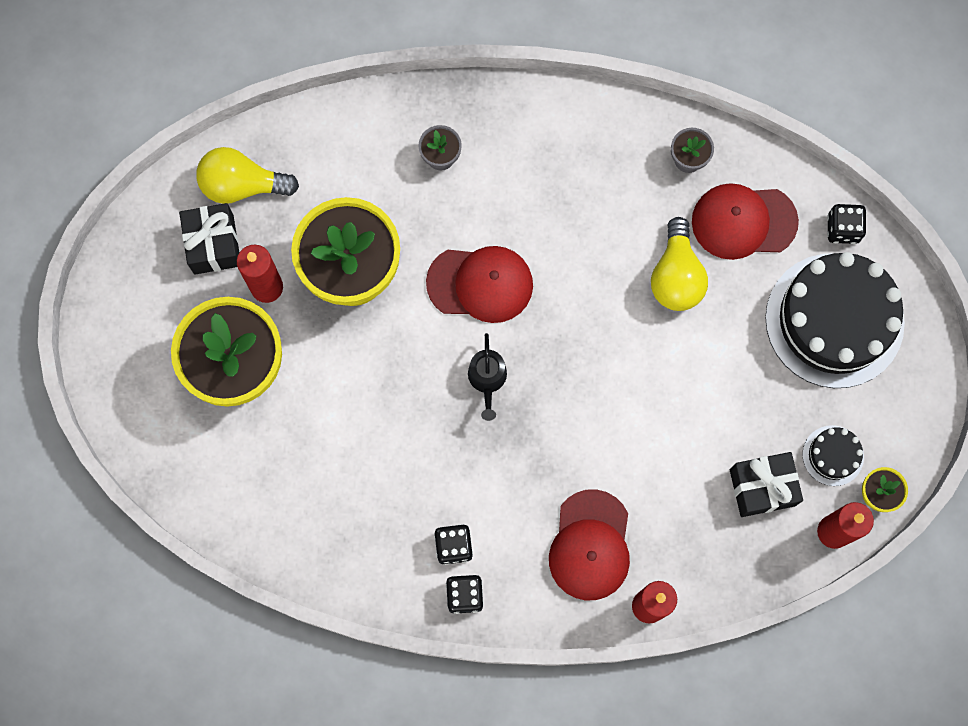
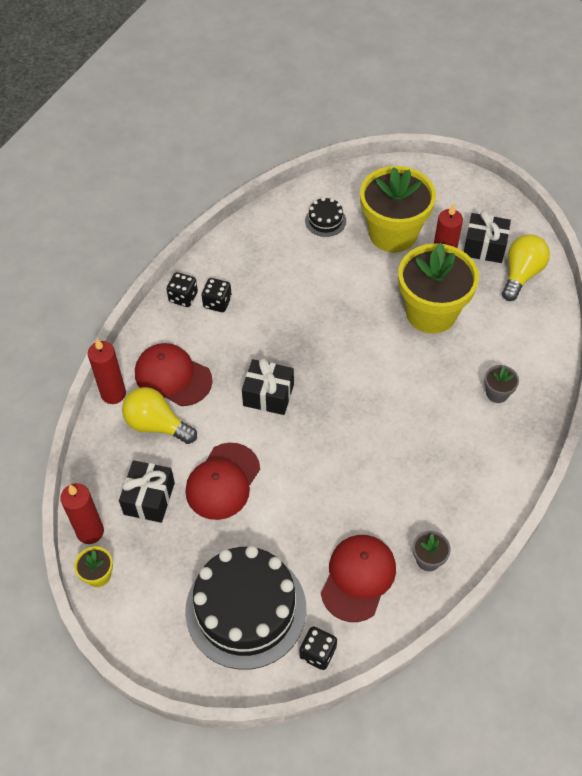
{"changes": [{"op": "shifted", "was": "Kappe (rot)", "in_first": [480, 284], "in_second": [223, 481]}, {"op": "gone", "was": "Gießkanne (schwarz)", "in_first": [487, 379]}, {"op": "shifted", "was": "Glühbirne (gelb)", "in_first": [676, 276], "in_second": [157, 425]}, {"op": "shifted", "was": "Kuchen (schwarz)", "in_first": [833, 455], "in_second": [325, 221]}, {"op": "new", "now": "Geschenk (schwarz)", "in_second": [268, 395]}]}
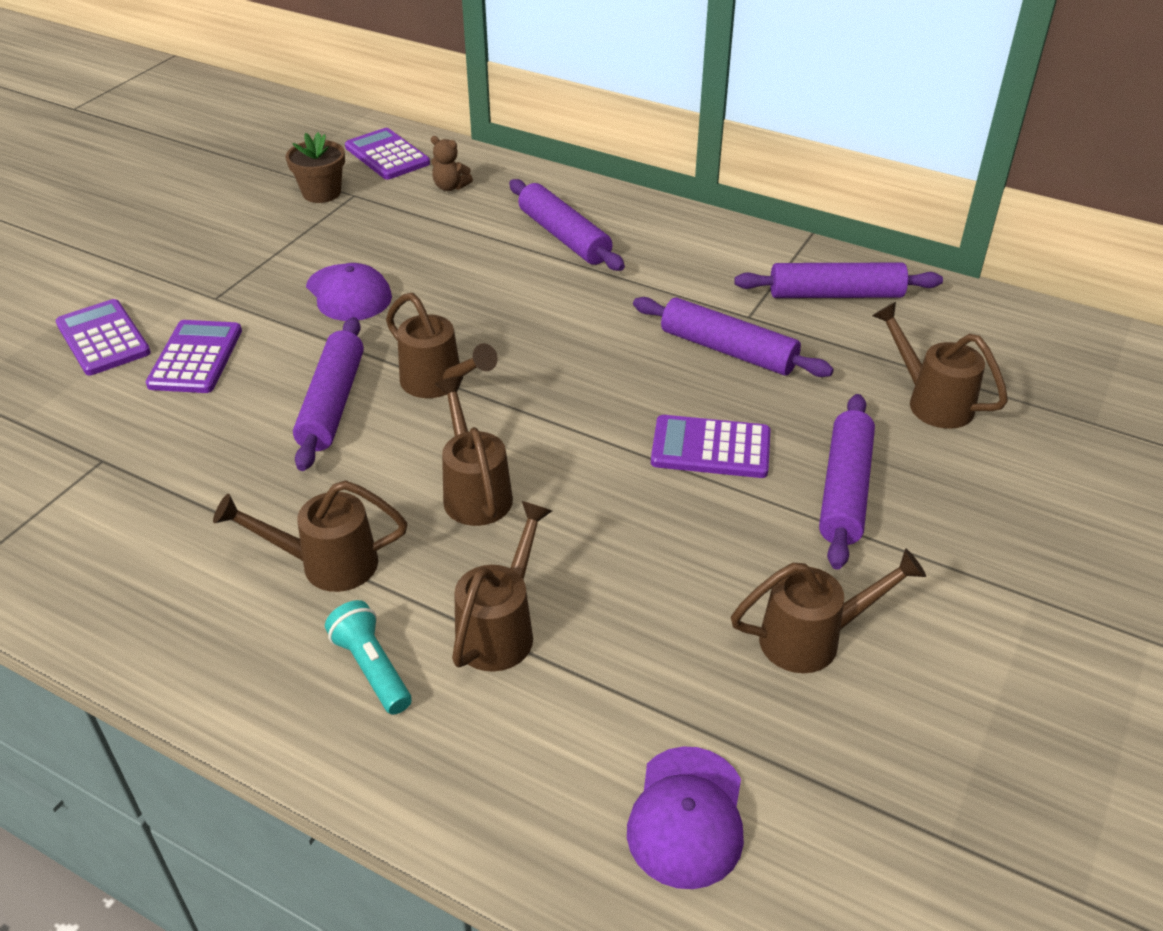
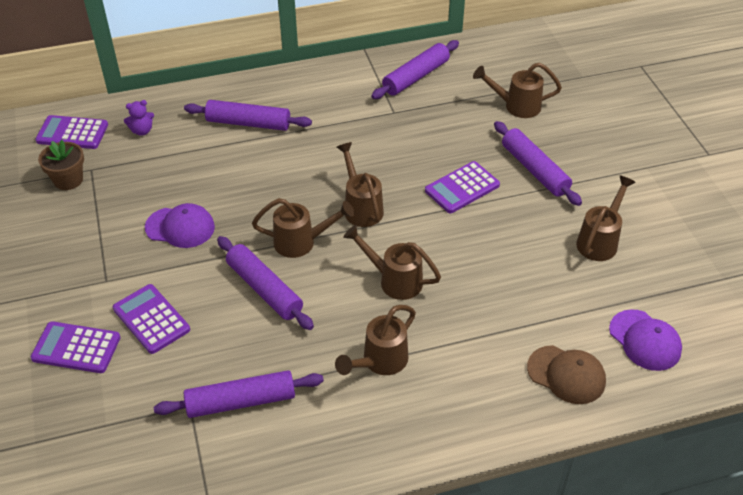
{"changes": [{"op": "gone", "was": "Taschenlampe (türkis)", "in_first": [372, 668]}, {"op": "repainted", "was": "Teddybär (braun)", "now": "Teddybär (lila)", "in_first": [450, 187], "in_second": [142, 131]}, {"op": "shifted", "was": "Gießkanne (braun)", "in_first": [501, 628], "in_second": [361, 207]}, {"op": "shifted", "was": "Nudelholz (lila)", "in_first": [728, 350], "in_second": [241, 401]}, {"op": "new", "now": "Kappe (braun)", "in_second": [566, 374]}]}
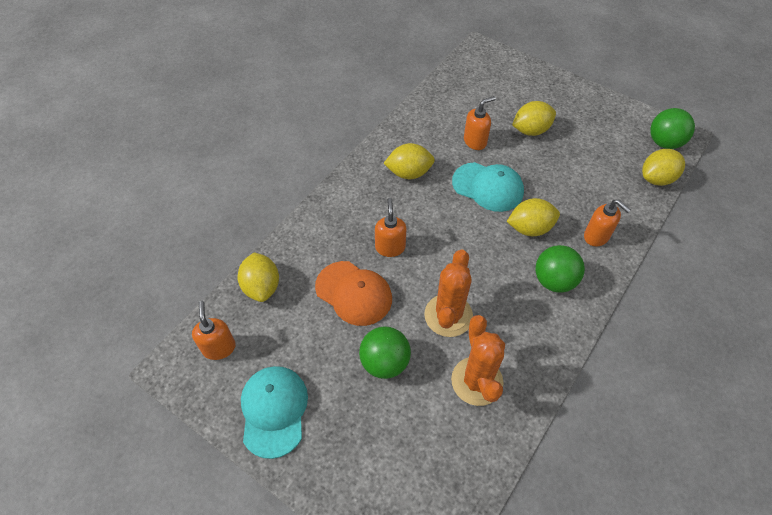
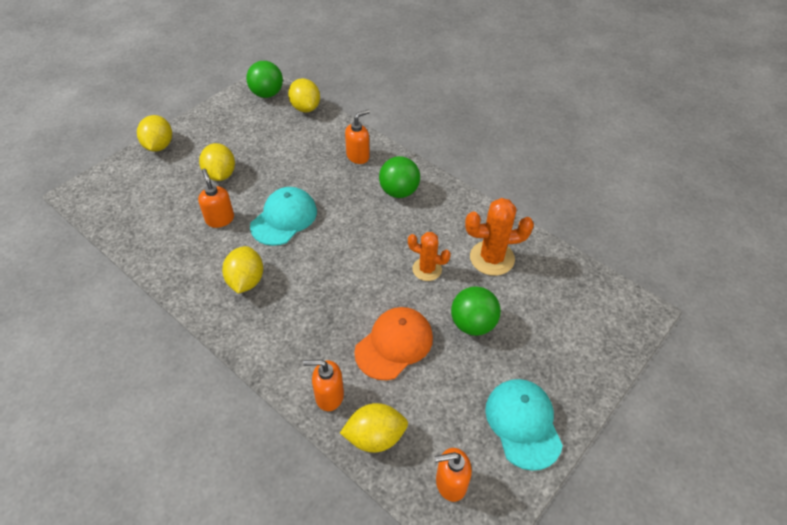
{"changes": [{"op": "rotated", "was": "Kappe (türkis)", "in_first": [274, 410], "in_second": [523, 423], "clockwise": 75}, {"op": "shifted", "was": "Seifenspender (orange)", "in_first": [390, 247], "in_second": [329, 396]}, {"op": "scaled", "was": "Kaktus (orange)", "in_first": [448, 315], "in_second": [427, 269], "ratio": 0.65}, {"op": "shifted", "was": "Zitrone (gelb)", "in_first": [530, 228], "in_second": [159, 146]}]}
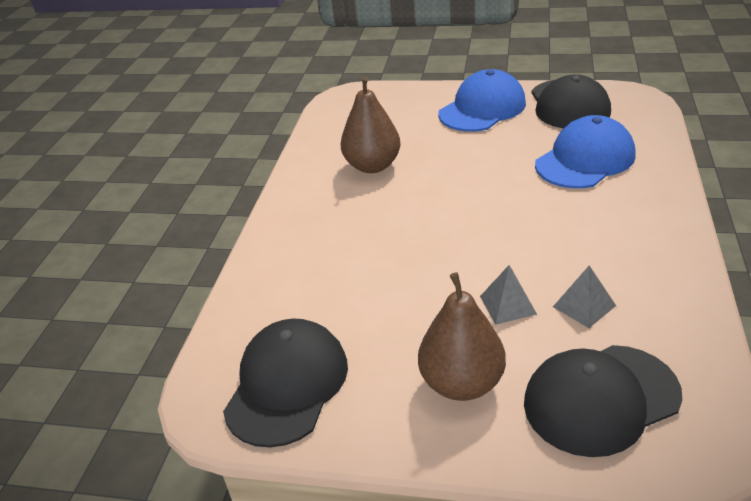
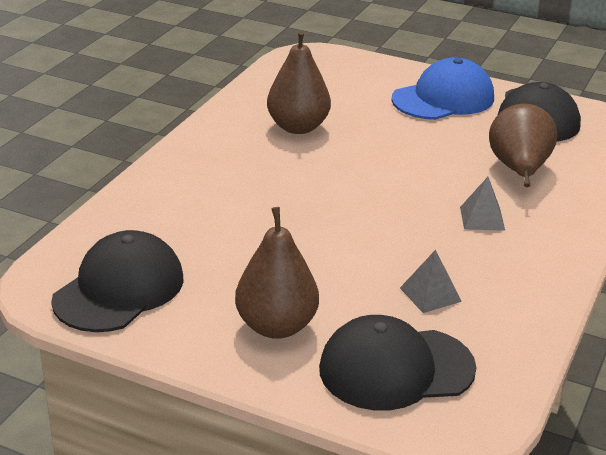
{"changes": [{"op": "shifted", "was": "Pyramide (grau)", "in_first": [508, 305], "in_second": [482, 218]}, {"op": "swapped", "was": "Kappe (blau)", "now": "Birne (braun)", "in_first": [585, 160], "in_second": [519, 171]}]}
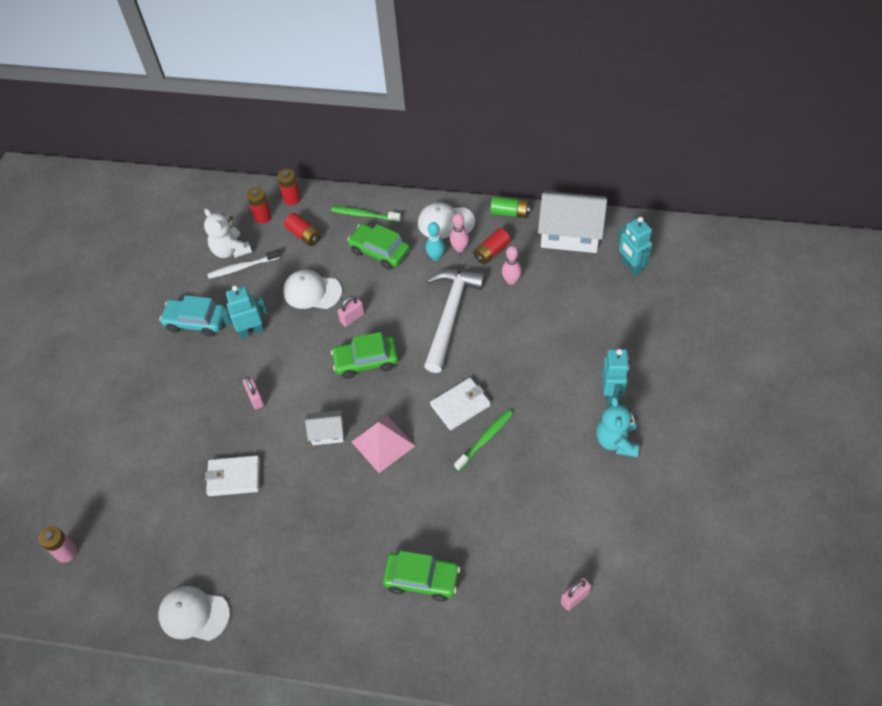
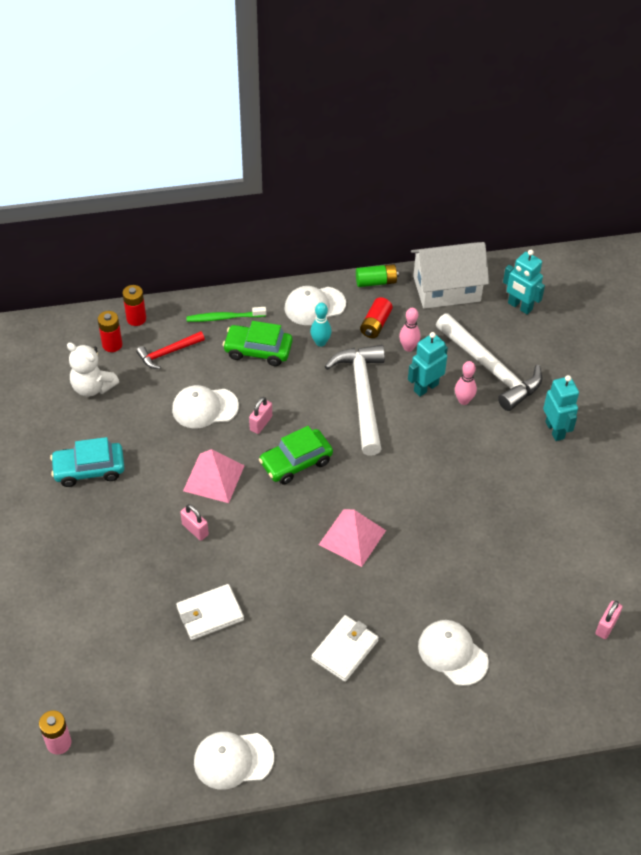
{"changes": [{"op": "gone", "was": "Zahnbürste (weiß)", "in_first": [242, 267]}, {"op": "shifted", "was": "Roboter (türkis)", "in_first": [251, 331], "in_second": [425, 387]}, {"op": "swapped", "was": "Batterie (rot)", "now": "Hammer (rot)", "in_first": [304, 235], "in_second": [168, 353]}, {"op": "gone", "was": "Haus (weiß)", "in_first": [327, 433]}, {"op": "swapped", "was": "Auto (grün)", "now": "Kappe (weiß)", "in_first": [422, 579], "in_second": [452, 653]}, {"op": "shifted", "was": "Geldbörse (weiß)", "in_first": [460, 405], "in_second": [345, 650]}, {"op": "shifted", "was": "Bowlingkegel (rosa)", "in_first": [459, 248], "in_second": [463, 400]}, {"op": "gone", "was": "Zahnbürste (grün)", "in_first": [485, 439]}, {"op": "gone", "was": "Teddybär (türkis)", "in_first": [616, 441]}, {"op": "new", "now": "Pyramide (rosa)", "in_second": [213, 478]}, {"op": "new", "now": "Hammer (weiß)", "in_second": [490, 369]}]}
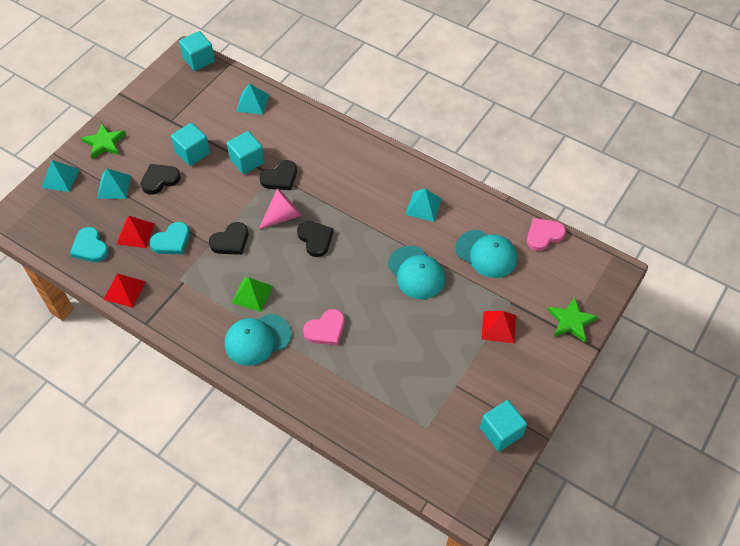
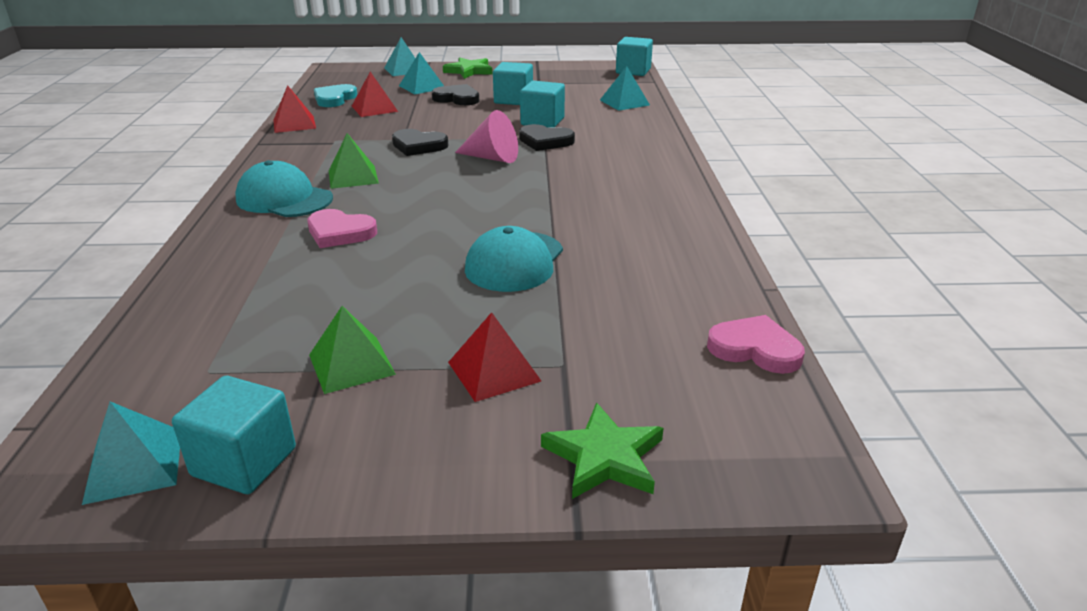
{"changes": [{"op": "gone", "was": "Herz (türkis)", "in_first": [172, 241]}, {"op": "gone", "was": "Herz (schwarz)", "in_first": [315, 239]}, {"op": "shifted", "was": "Pyramide (türkis)", "in_first": [423, 206], "in_second": [134, 465]}, {"op": "gone", "was": "Kappe (türkis)", "in_first": [486, 254]}, {"op": "new", "now": "Pyramide (grün)", "in_second": [351, 364]}]}
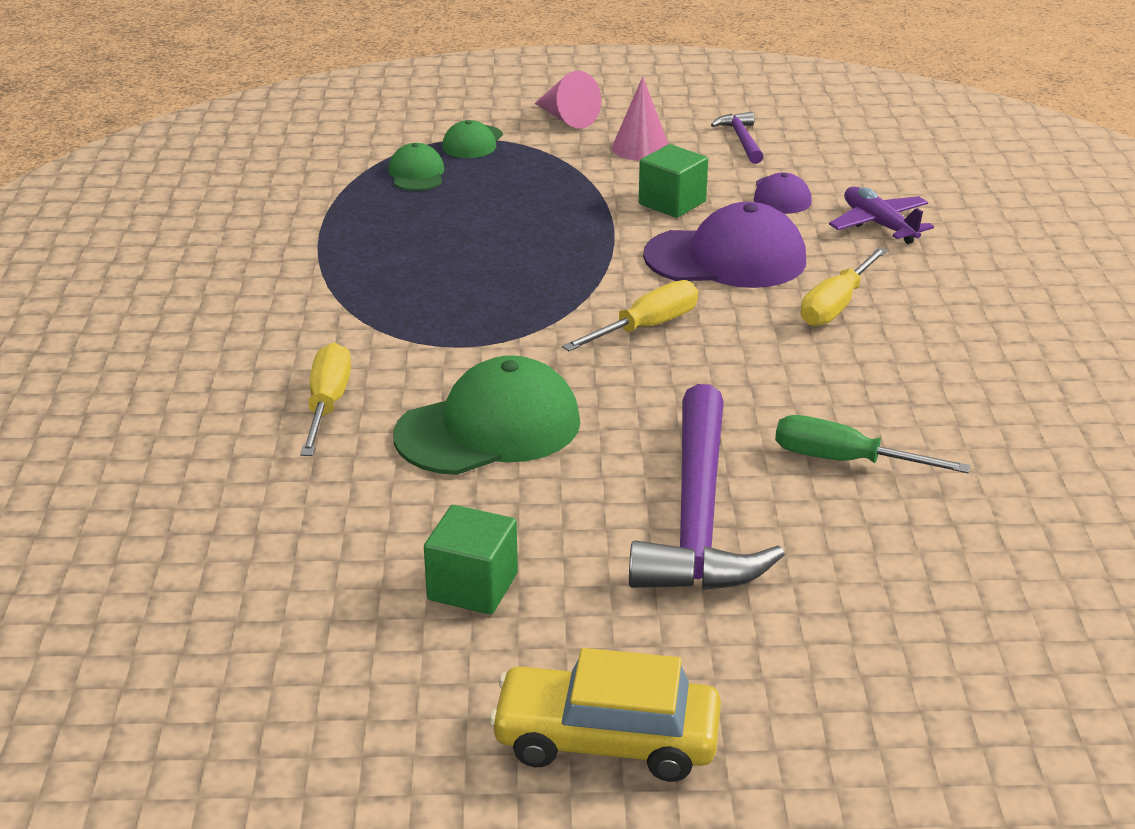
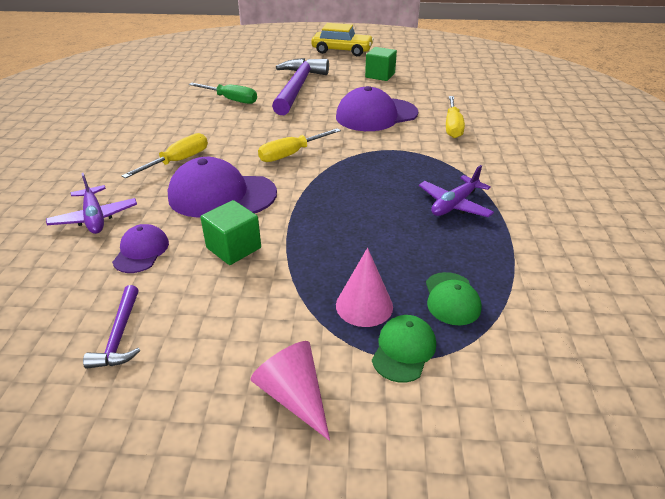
{"changes": [{"op": "repainted", "was": "Kappe (grün)", "now": "Kappe (lila)", "in_first": [489, 428], "in_second": [376, 115]}, {"op": "shifted", "was": "Kegel (rosa)", "in_first": [640, 148], "in_second": [364, 305]}, {"op": "new", "now": "Flugzeug (lila)", "in_second": [454, 204]}]}
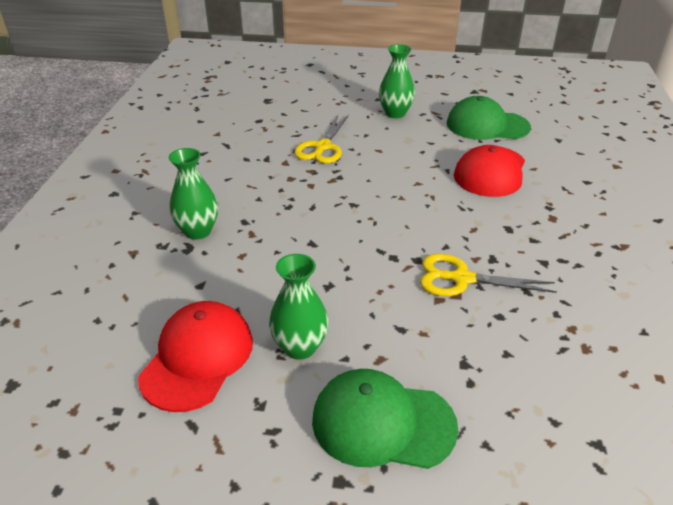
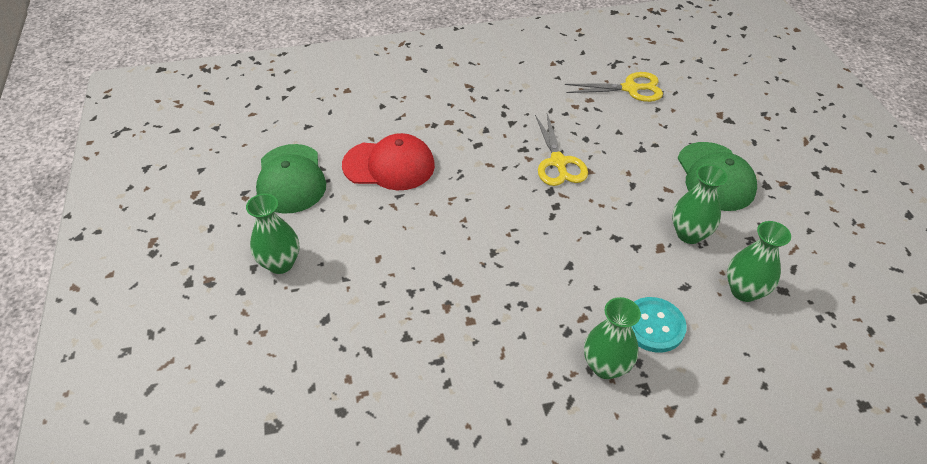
{"changes": [{"op": "swapped", "was": "Kappe (rot)", "now": "Vase (grün)", "in_first": [198, 358], "in_second": [744, 291]}, {"op": "shifted", "was": "Schere (gelb)", "in_first": [322, 147], "in_second": [630, 88]}, {"op": "new", "now": "Knopf (türkis)", "in_second": [653, 326]}]}
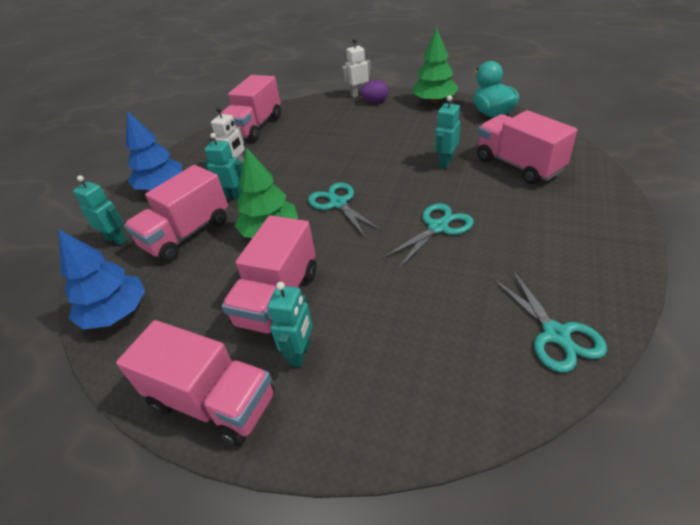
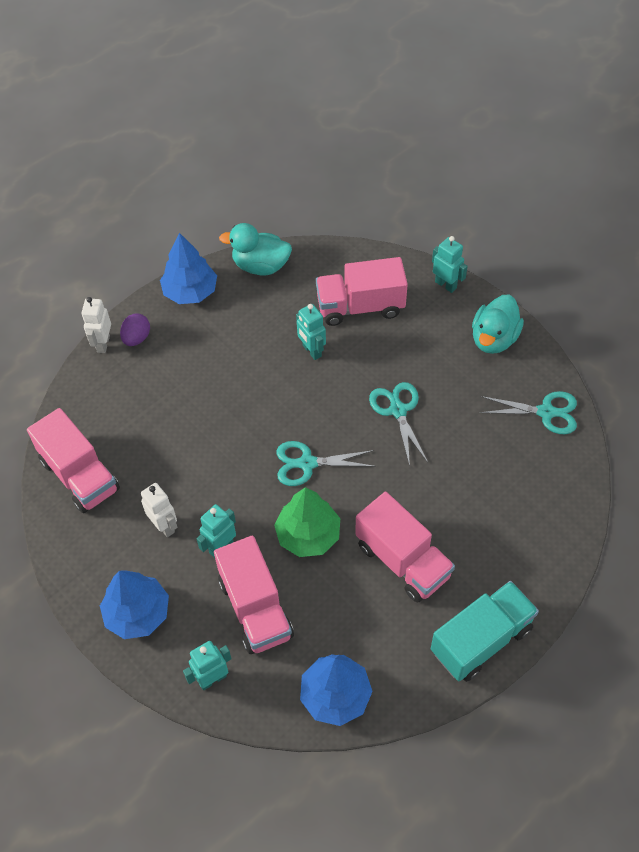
{"changes": [{"op": "repainted", "was": "Lastwagen (rosa)", "now": "Lastwagen (türkis)", "in_first": [213, 402], "in_second": [481, 640]}, {"op": "shifted", "was": "Roboter (türkis)", "in_first": [300, 353], "in_second": [446, 285]}, {"op": "repainted", "was": "Baum (grün)", "now": "Baum (blau)", "in_first": [434, 101], "in_second": [190, 292]}, {"op": "new", "now": "Ente (türkis)", "in_second": [494, 339]}]}
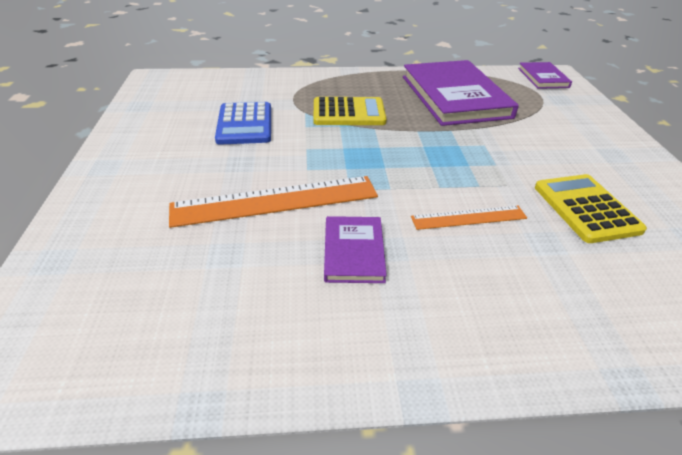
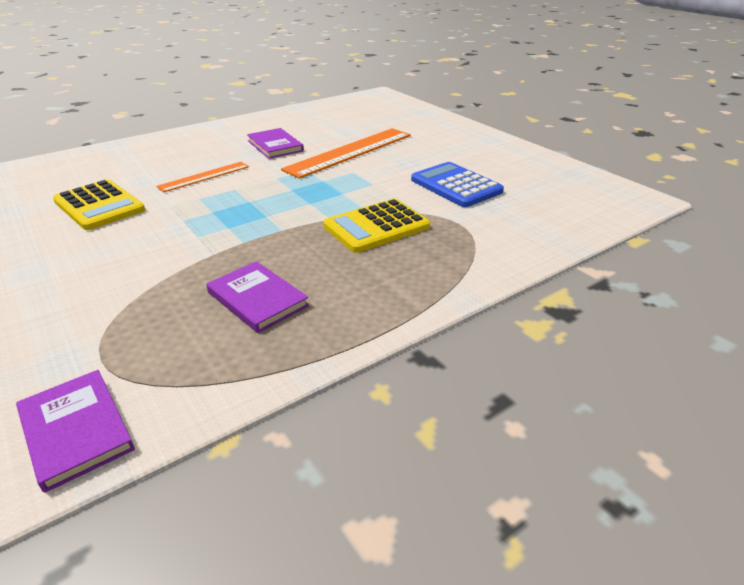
{"changes": [{"op": "scaled", "was": "Buch (lila)", "in_first": [454, 96], "in_second": [257, 299], "ratio": 0.49}]}
